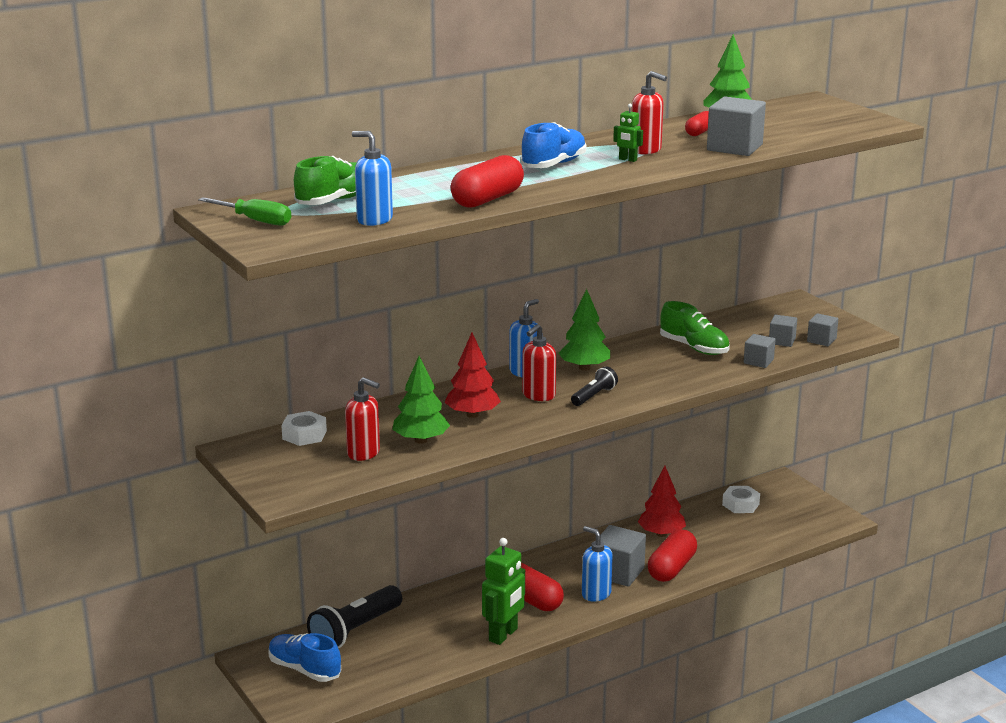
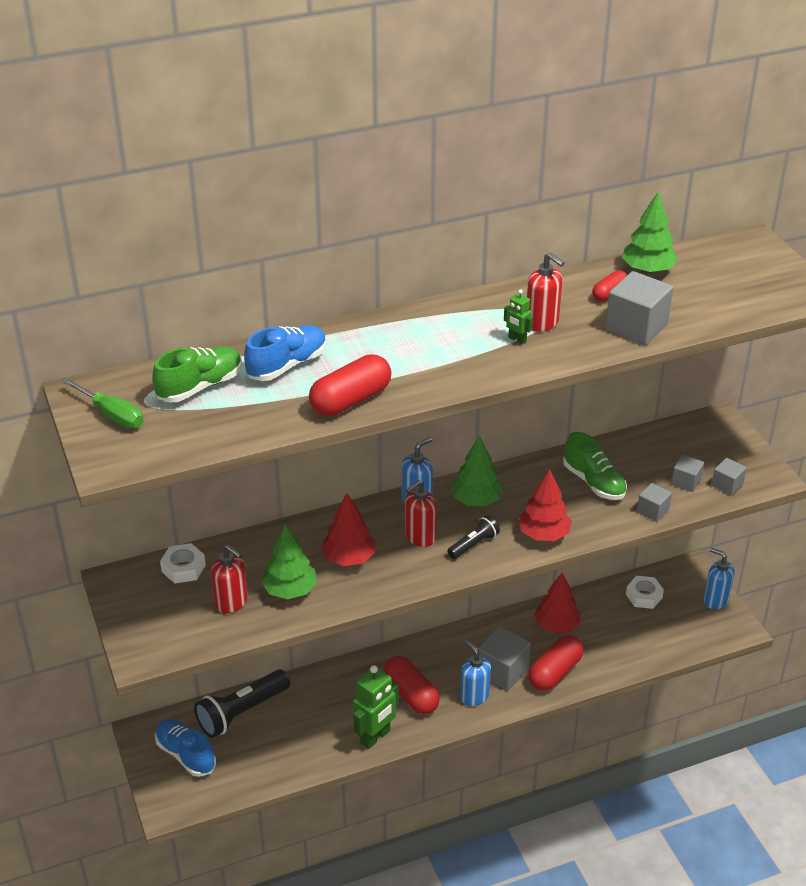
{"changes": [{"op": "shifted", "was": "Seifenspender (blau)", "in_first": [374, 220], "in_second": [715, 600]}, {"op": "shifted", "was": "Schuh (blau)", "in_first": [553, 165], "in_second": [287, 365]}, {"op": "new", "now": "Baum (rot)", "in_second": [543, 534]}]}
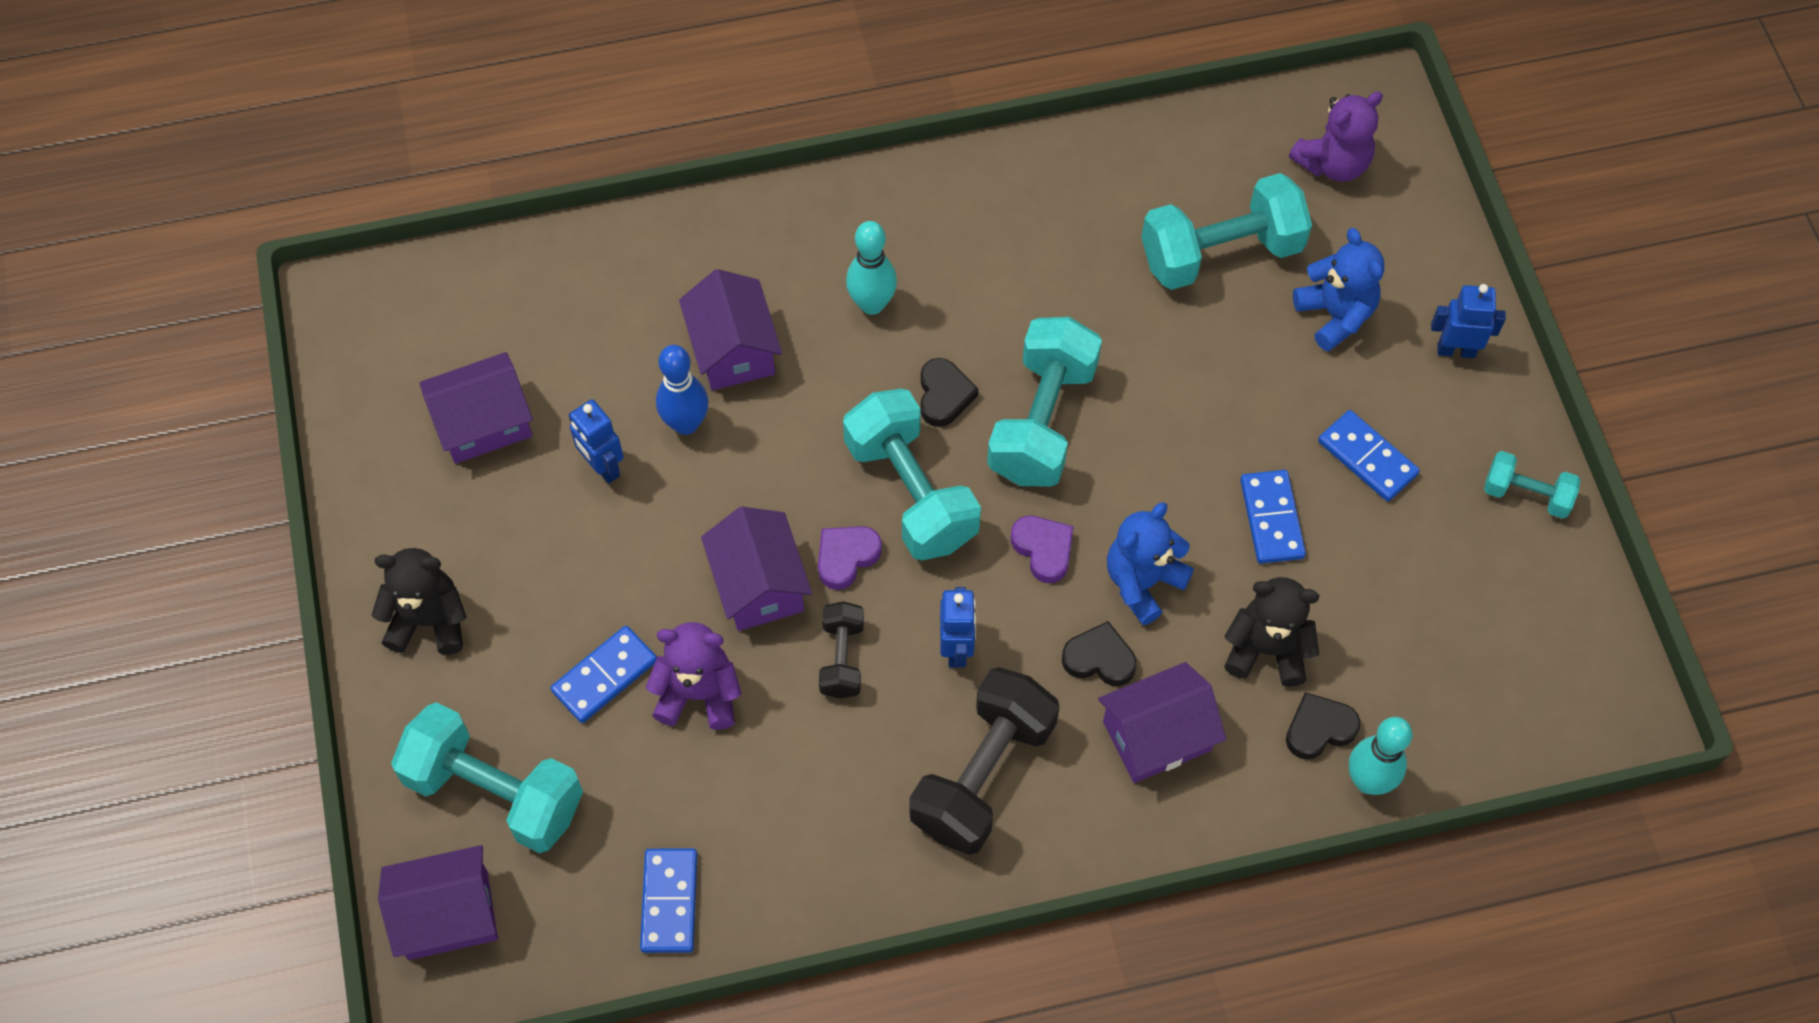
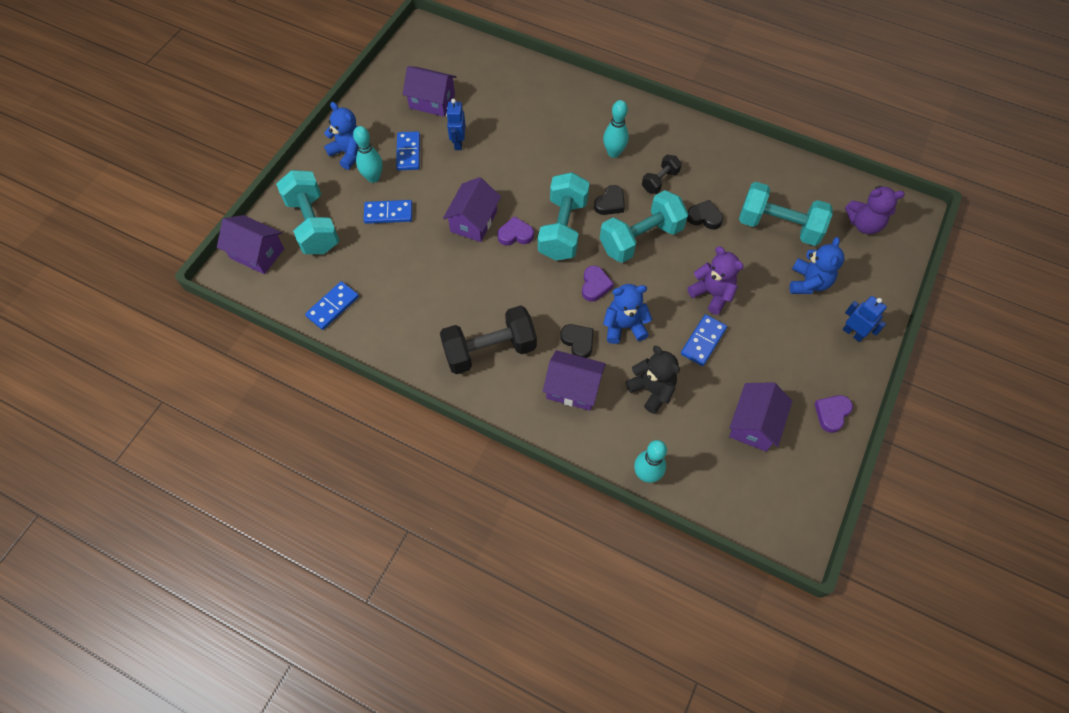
{"changes": [{"op": "repainted", "was": "Teddybär (schwarz)", "now": "Teddybär (blau)", "in_first": [429, 621], "in_second": [349, 153]}, {"op": "shifted", "was": "Teddybär (lila)", "in_first": [698, 694], "in_second": [712, 294]}, {"op": "gone", "was": "Bowlingkegel (blau)", "in_first": [686, 423]}, {"op": "shifted", "was": "Haus (lila)", "in_first": [733, 349], "in_second": [754, 424]}, {"op": "shifted", "was": "Hantel (schwarz)", "in_first": [842, 658], "in_second": [660, 181]}, {"op": "gone", "was": "Roboter (blau)", "in_first": [957, 649]}, {"op": "shifted", "was": "Herz (schwarz)", "in_first": [1319, 729], "in_second": [704, 217]}, {"op": "shifted", "was": "Dominostein (blau)", "in_first": [1367, 458], "in_second": [408, 152]}, {"op": "swapped", "was": "Hantel (türkis)", "now": "Herz (lila)", "in_first": [1526, 494], "in_second": [831, 413]}, {"op": "new", "now": "Bowlingkegel (türkis)", "in_second": [373, 177]}]}
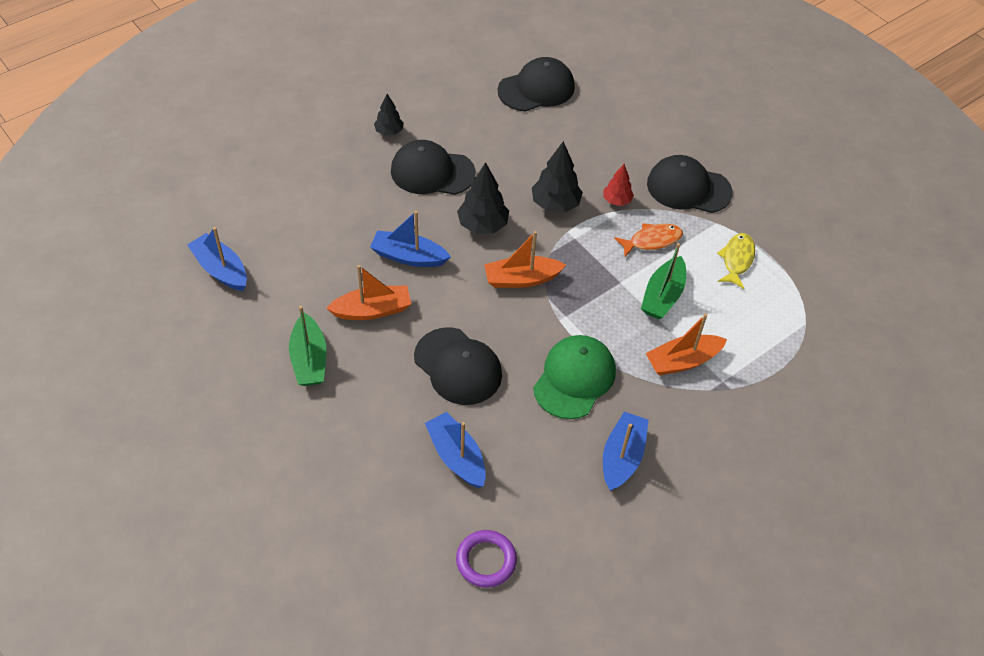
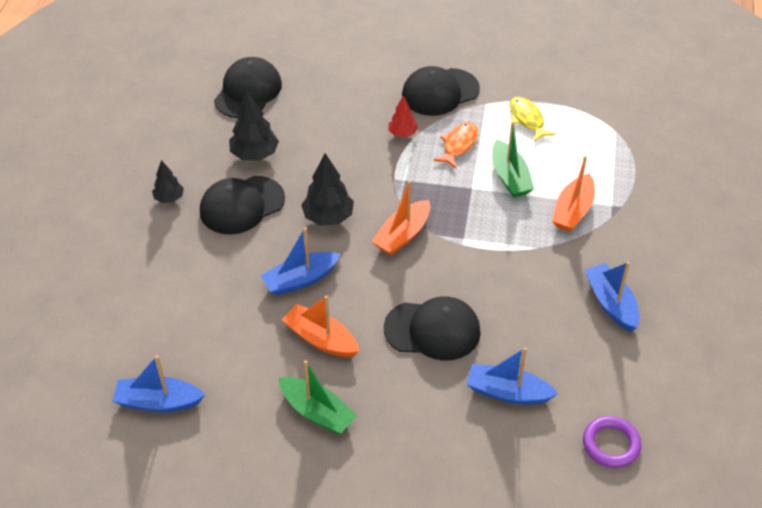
{"changes": [{"op": "rotated", "was": "Boot (orange)", "in_first": [372, 310], "in_second": [321, 339], "clockwise": -90}, {"op": "shifted", "was": "Baum (schwarz)", "in_first": [555, 204], "in_second": [254, 154]}, {"op": "gone", "was": "Kappe (grün)", "in_first": [574, 378]}]}
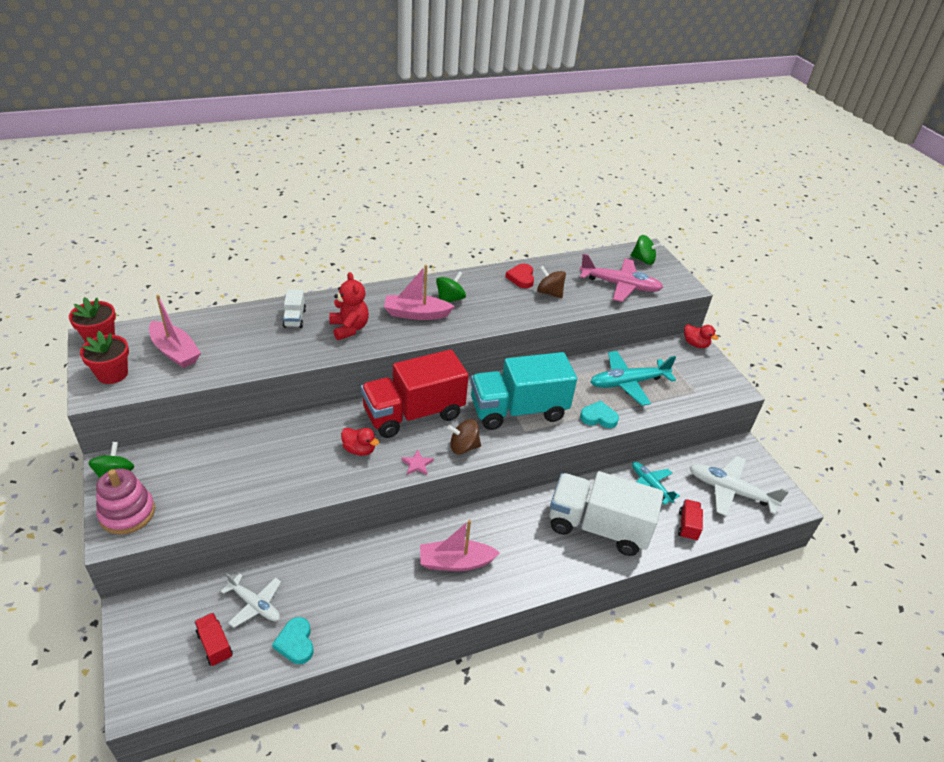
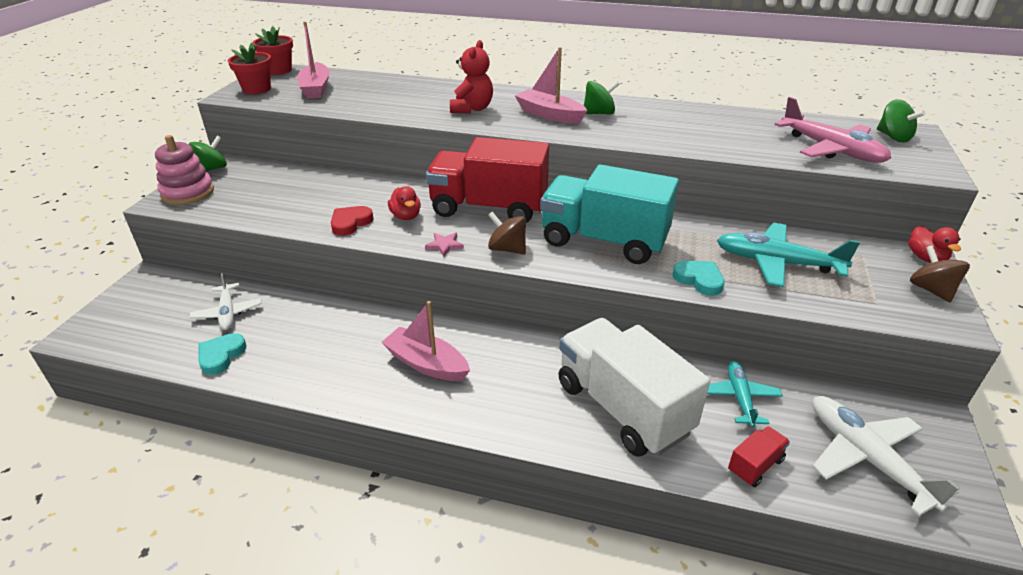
{"changes": [{"op": "gone", "was": "Lastwagen (rot)", "in_first": [215, 645]}, {"op": "gone", "was": "Lastwagen (weiß)", "in_first": [294, 318]}, {"op": "shifted", "was": "Herz (rot)", "in_first": [521, 278], "in_second": [350, 223]}, {"op": "shifted", "was": "Kreisel (braun)", "in_first": [549, 293], "in_second": [931, 290]}]}
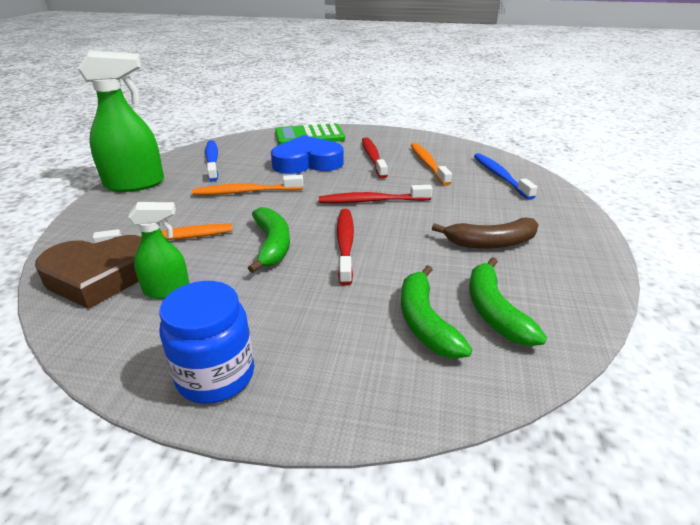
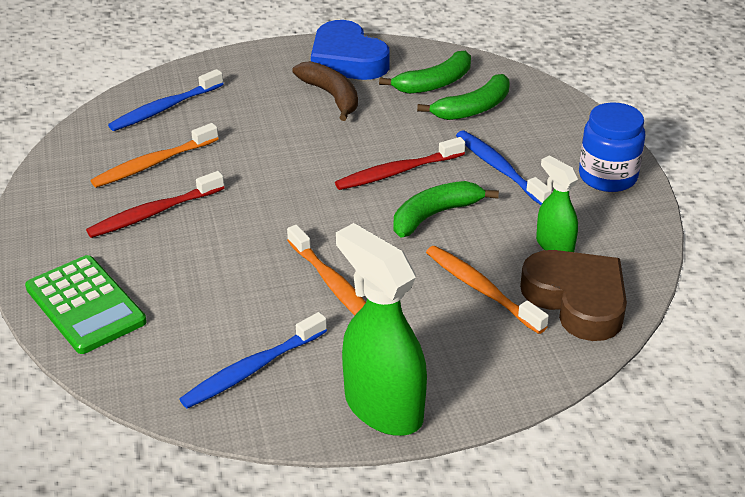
{"changes": [{"op": "shifted", "was": "Herz (blau)", "in_first": [307, 162], "in_second": [347, 60]}, {"op": "gone", "was": "Zahnbürste (rot)", "in_first": [372, 201]}, {"op": "new", "now": "Zahnbürste (blau)", "in_second": [499, 168]}]}
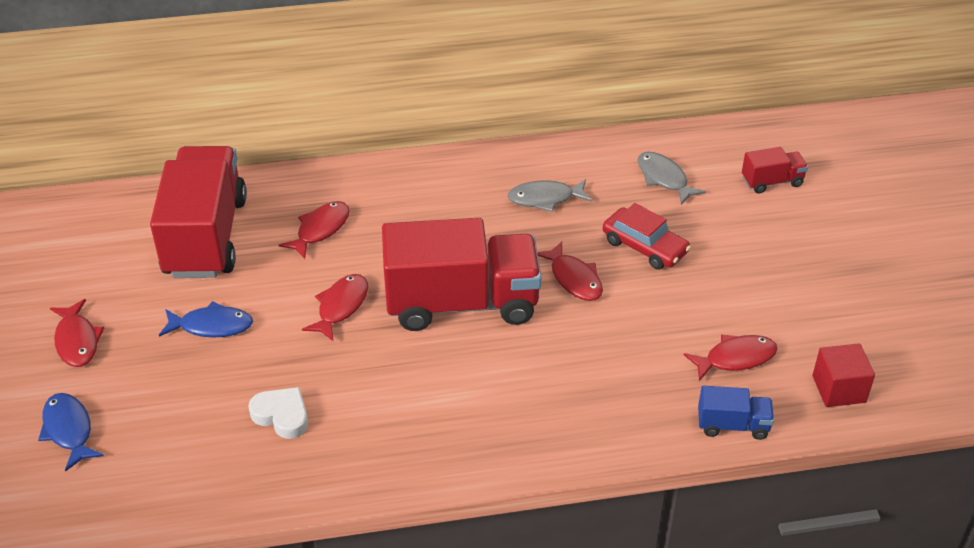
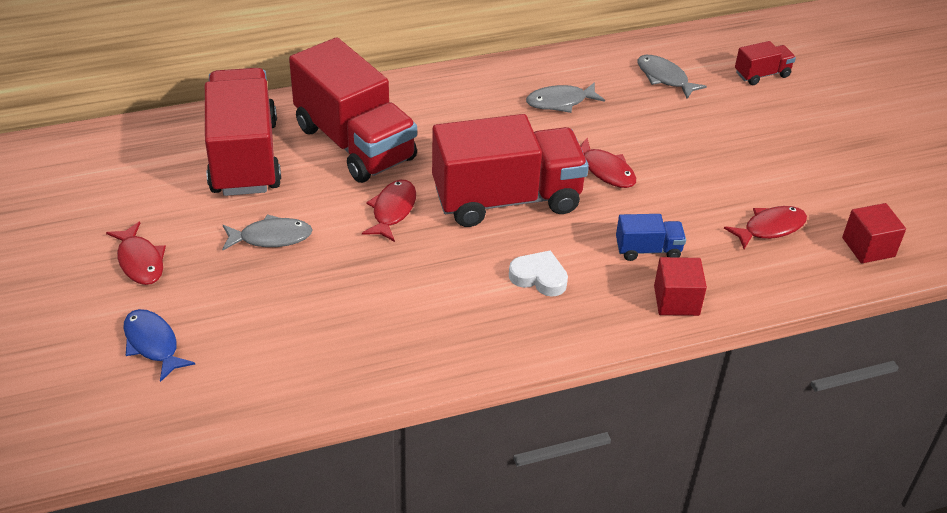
{"changes": [{"op": "repainted", "was": "Fisch (blau)", "now": "Fisch (grau)", "in_first": [211, 326], "in_second": [271, 237]}, {"op": "shifted", "was": "Herz (weiß)", "in_first": [282, 415], "in_second": [539, 277]}, {"op": "swapped", "was": "Fisch (rot)", "now": "Lastwagen (rot)", "in_first": [320, 229], "in_second": [355, 143]}, {"op": "gone", "was": "Auto (rot)", "in_first": [644, 247]}, {"op": "shifted", "was": "Lastwagen (blau)", "in_first": [732, 425], "in_second": [648, 250]}, {"op": "new", "now": "Kubus (rot)", "in_second": [676, 300]}]}
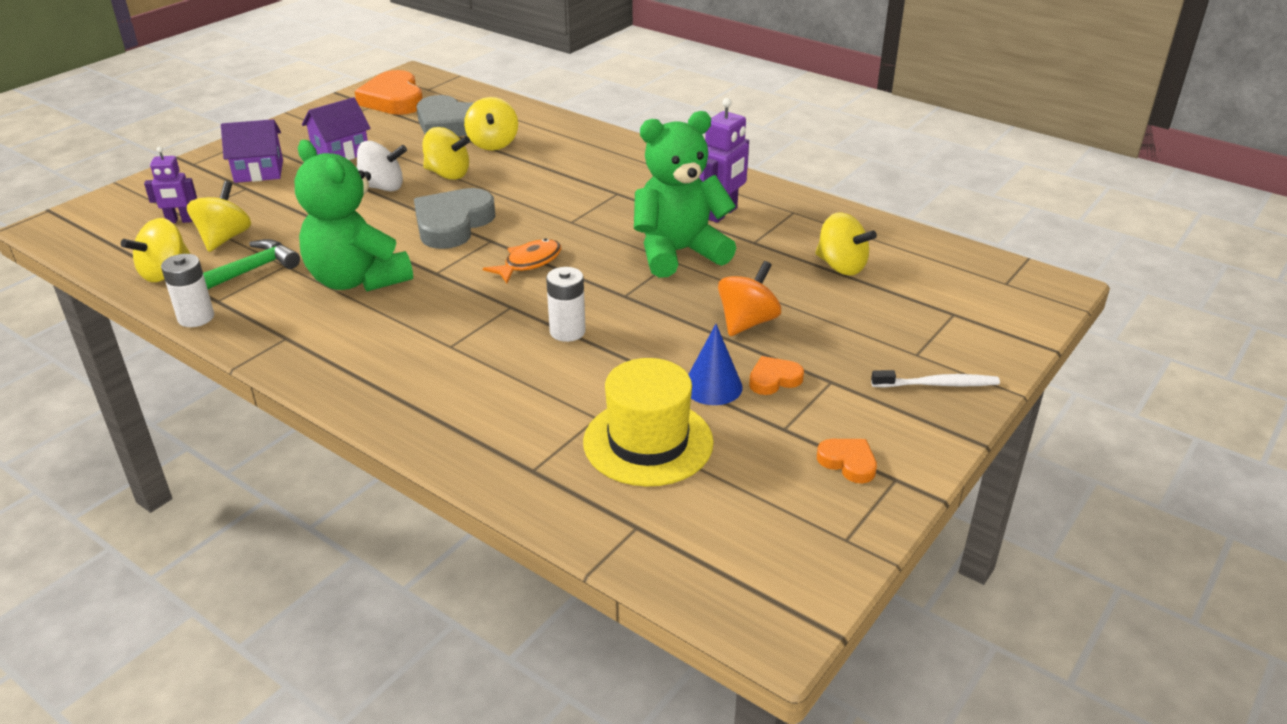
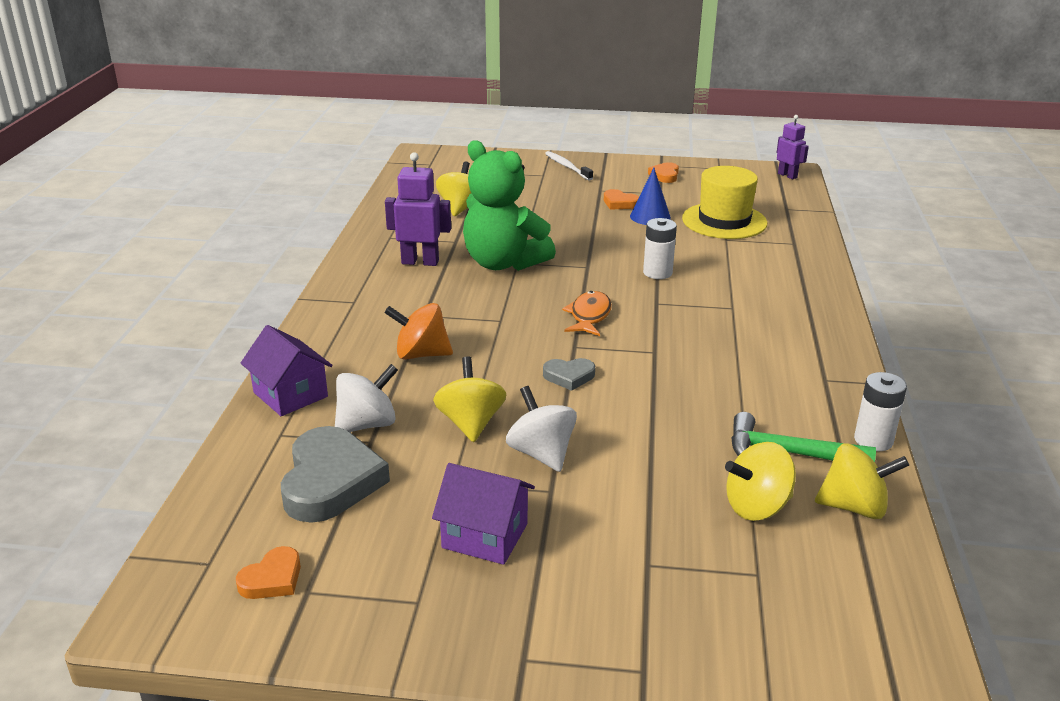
{"changes": [{"op": "shifted", "was": "Roboter (lila)", "in_first": [180, 221], "in_second": [787, 175]}, {"op": "shifted", "was": "Haus (lila)", "in_first": [259, 171], "in_second": [290, 394]}, {"op": "gone", "was": "Teddybär (grün)", "in_first": [357, 280]}, {"op": "scaled", "was": "Herz (orange)", "in_first": [393, 99], "in_second": [272, 579], "ratio": 0.5}, {"op": "scaled", "was": "Herz (grau)", "in_first": [452, 224], "in_second": [569, 376], "ratio": 0.5}, {"op": "repainted", "was": "Kreisel (gelb)", "now": "Kreisel (weiß)", "in_first": [493, 144], "in_second": [367, 424]}, {"op": "rotated", "was": "Fisch (orange)", "in_first": [529, 263], "in_second": [589, 316], "clockwise": 90}, {"op": "shifted", "was": "Kreisel (orange)", "in_first": [747, 322], "in_second": [421, 354]}]}
